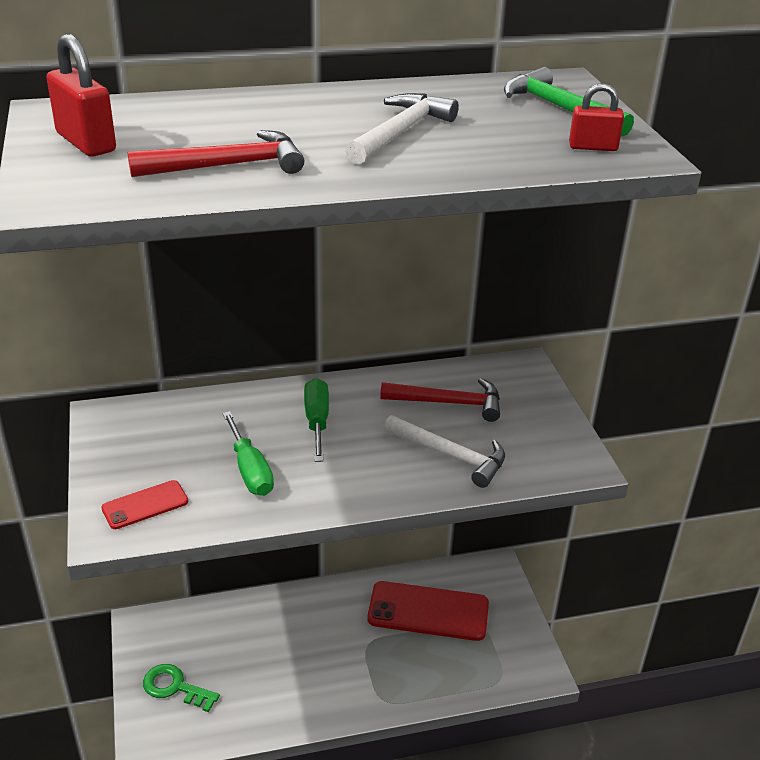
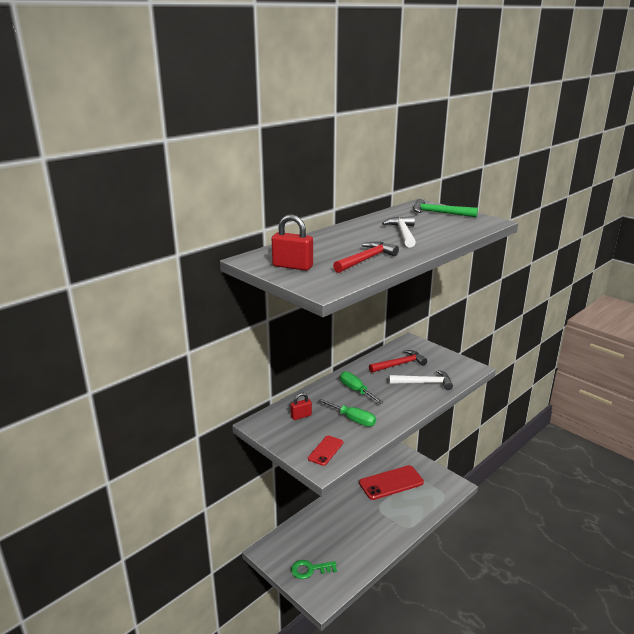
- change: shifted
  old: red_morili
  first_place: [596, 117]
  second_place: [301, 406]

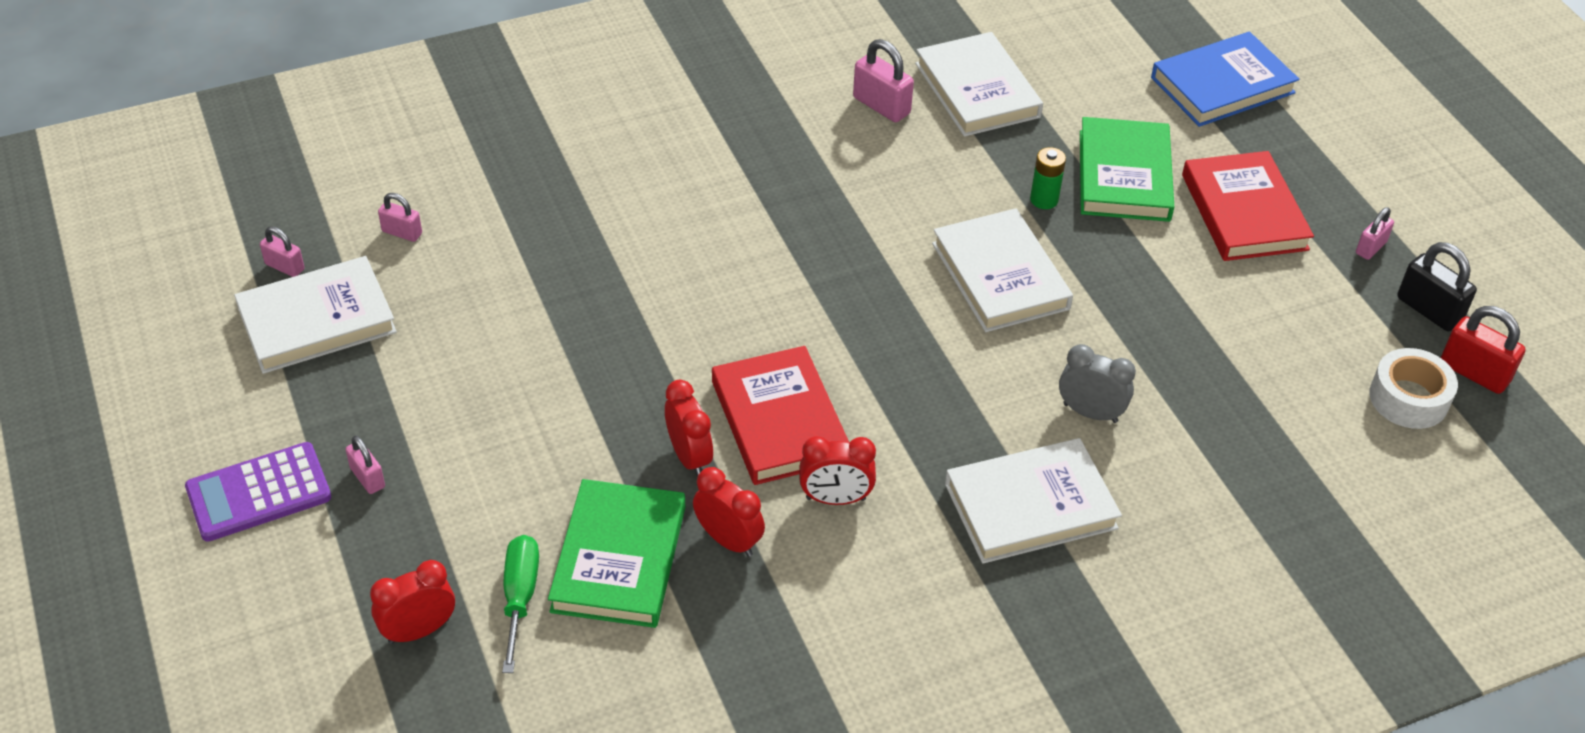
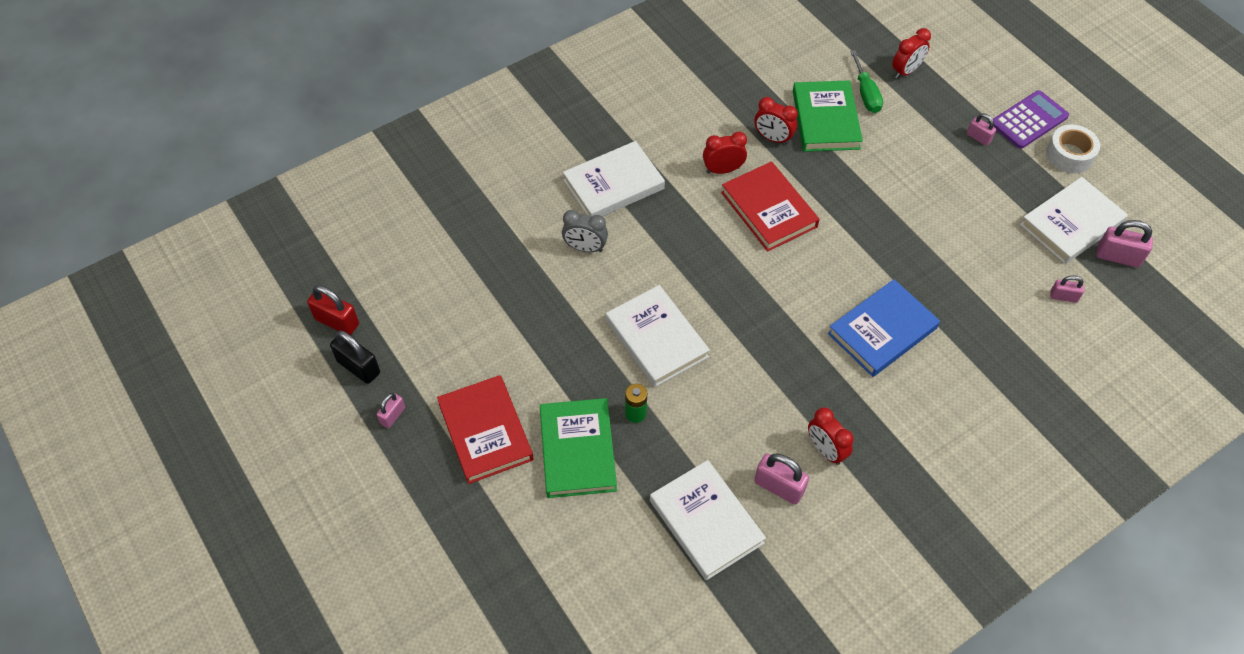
- change: scaled
  old: pink_morili
  first_place: [282, 251]
  second_place: [1125, 244]
  factor: 1.64
- change: shifted
  old: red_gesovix
  first_place: [689, 428]
  second_place: [831, 436]
- change: shifted
  old: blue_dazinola
  first_place: [1225, 79]
  second_place: [884, 328]
- change: shifted
  old: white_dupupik
  first_place: [1413, 388]
  second_place: [1073, 149]

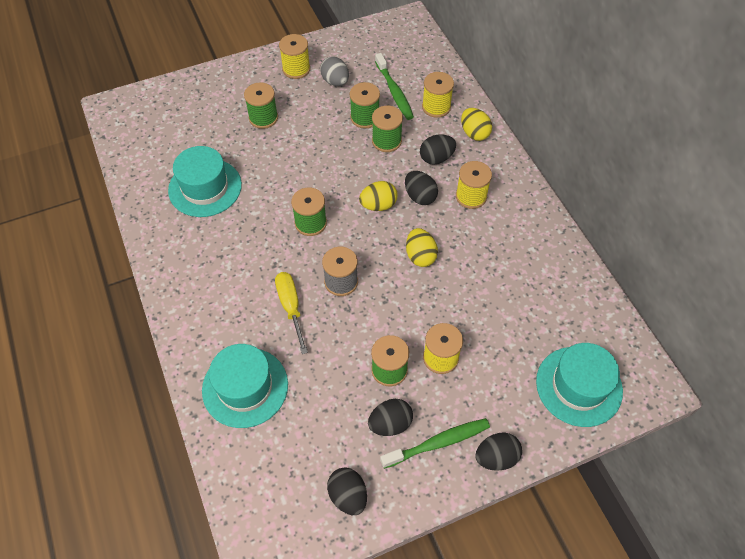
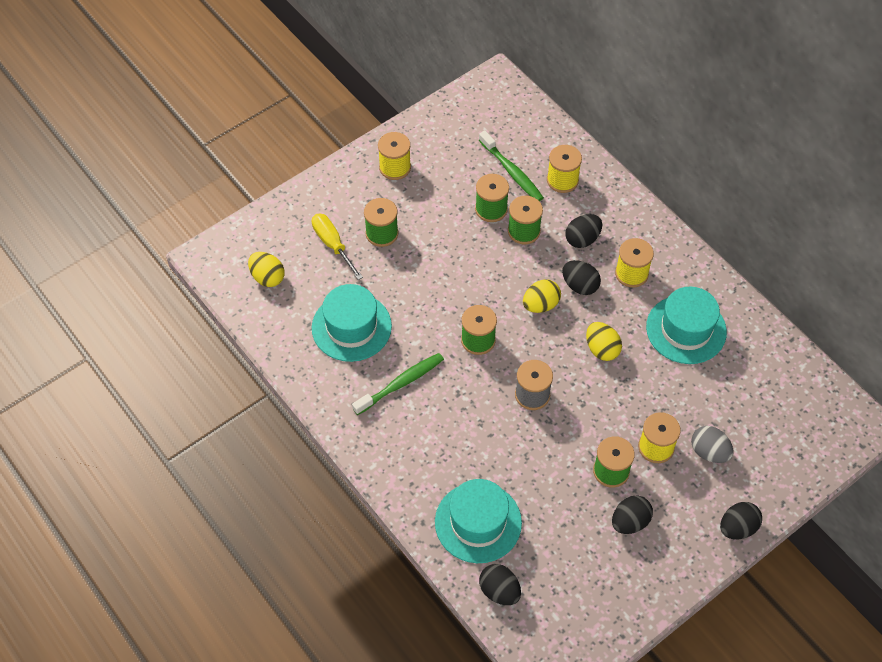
- change: shifted
  old: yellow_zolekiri
  first_place: [291, 313]
  second_place: [337, 246]
- change: shifted
  old: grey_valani
  first_place: [334, 71]
  second_place: [712, 444]
- change: shifted
  old: black_valani
  first_place: [347, 491]
  second_place: [500, 584]
- change: shifted
  old: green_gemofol
  first_place: [435, 443]
  second_place: [398, 384]
- change: shifted
  old: yellow_valani
  first_place: [476, 124]
  second_place: [266, 269]
- change: shifted
  old: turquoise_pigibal
  first_place: [579, 385]
  second_place: [686, 325]

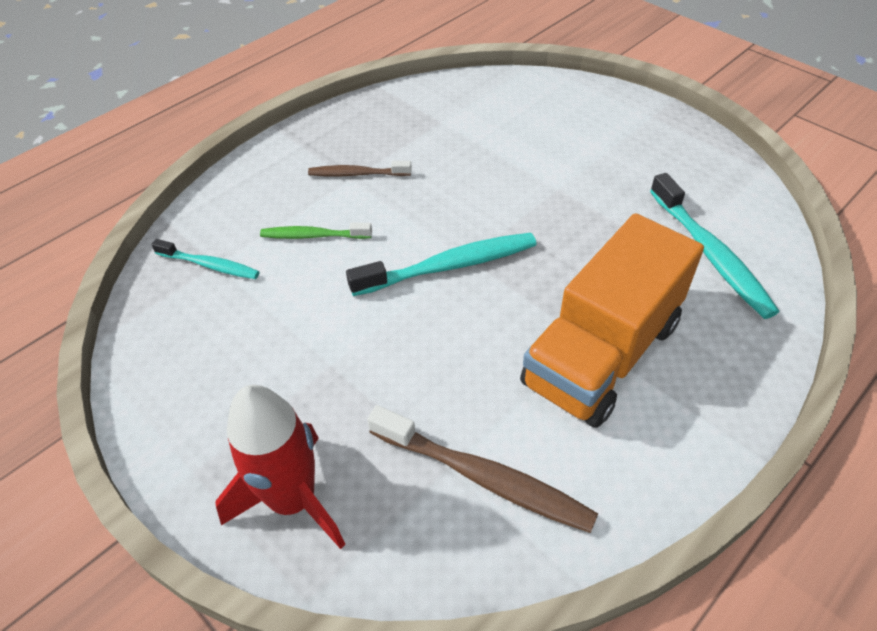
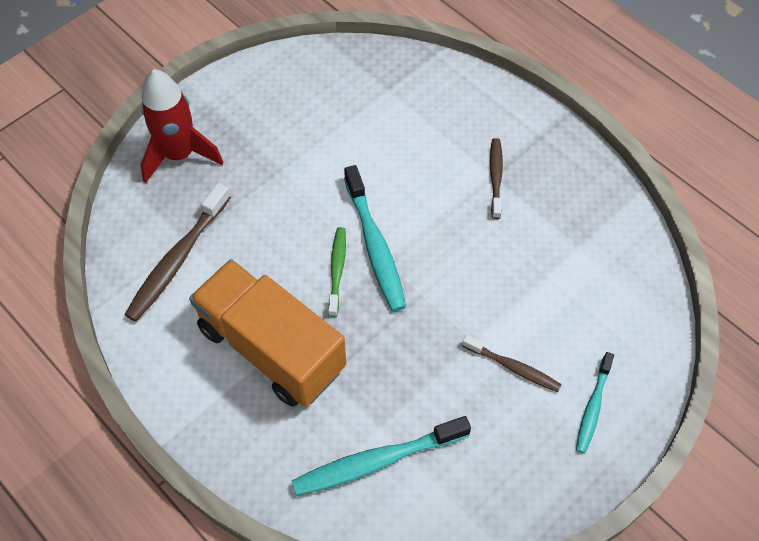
- change: shifted
  old: turquoise_gemofol
  first_place: [205, 259]
  second_place: [595, 403]
- change: shifted
  old: green_gemofol
  first_place: [316, 231]
  second_place: [337, 272]
- change: new
  new: brown_gemofol
  second_place: [512, 363]

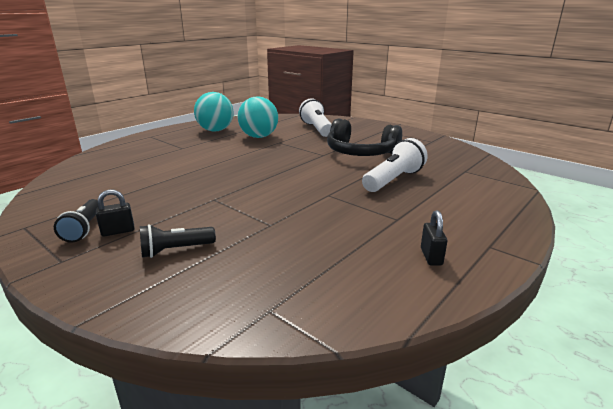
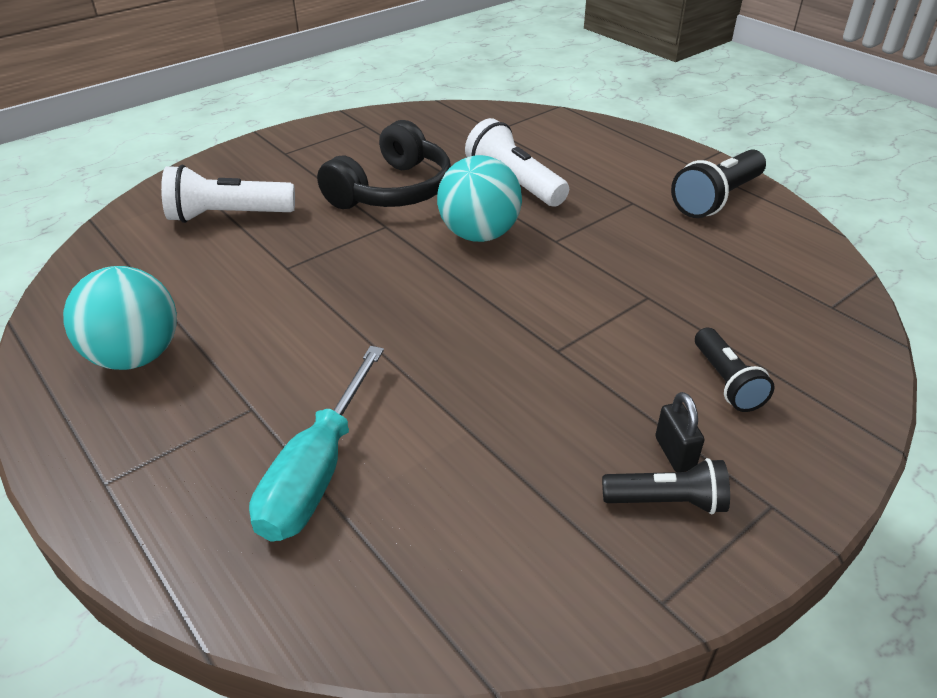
- change: shifted
  old: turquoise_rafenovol
  first_place: [257, 117]
  second_place: [479, 198]
- change: swapped
  old: black_morili
  new: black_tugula
  first_place: [434, 238]
  second_place: [718, 184]
- change: new
  new: turquoise_zolekiri
  second_place: [316, 443]

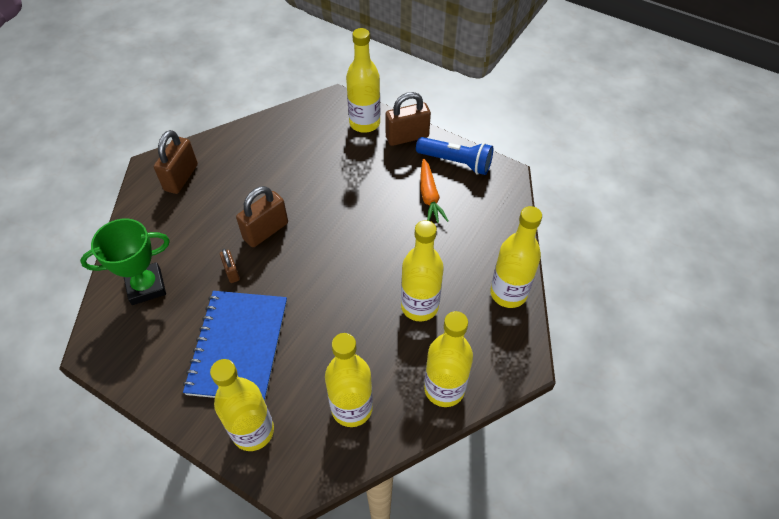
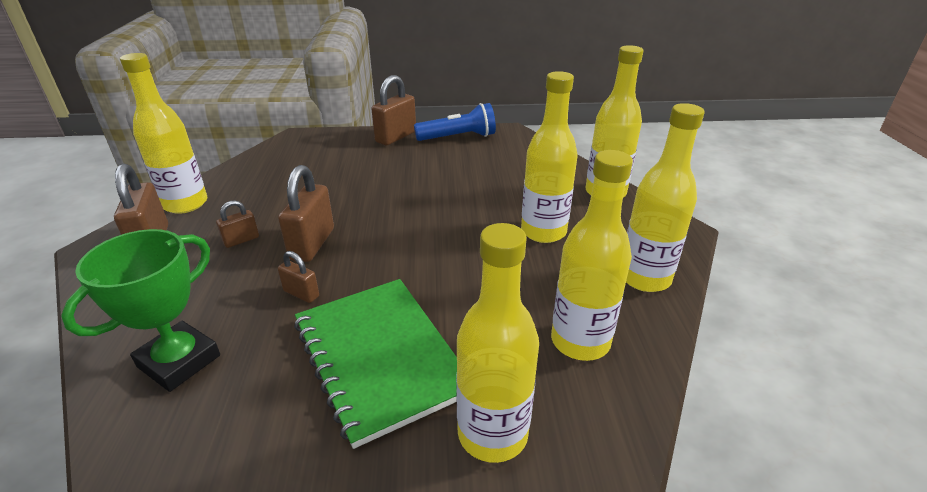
- change: repainted
  old: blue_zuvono
  new: green_zuvono
  first_place: [235, 345]
  second_place: [375, 364]
- change: shifted
  old: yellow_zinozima
  first_place: [363, 80]
  second_place: [163, 133]
- change: gone
  old: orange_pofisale
  first_place: [434, 190]
- change: new
  new: brown_morili
  second_place: [237, 224]

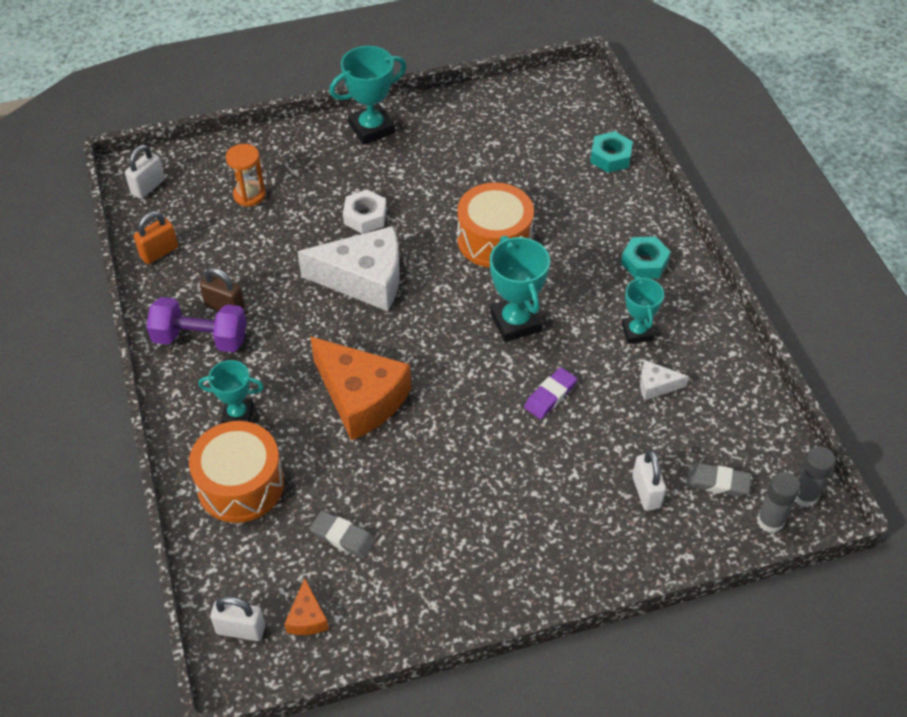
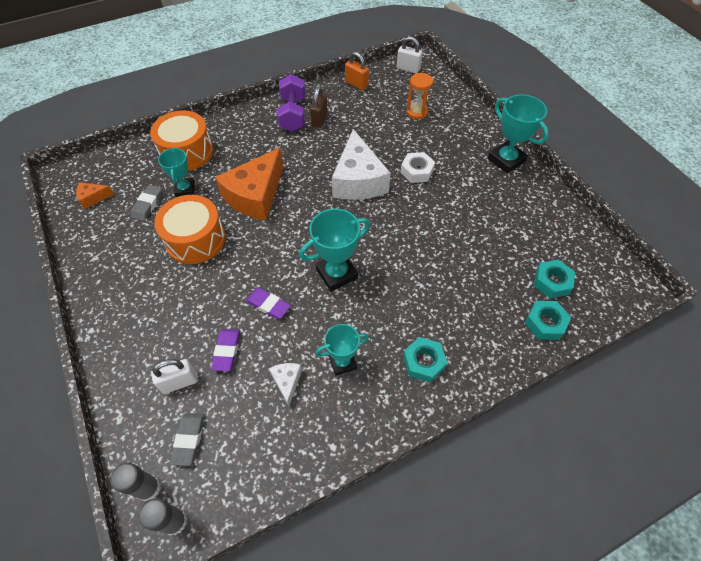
- change: shifted
  old: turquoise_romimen
  first_place: [231, 391]
  second_place: [176, 172]
- change: gone
  old: white_morili
  first_place: [237, 618]
- change: shifted
  old: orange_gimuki
  first_place: [495, 225]
  second_place: [189, 229]
- change: new
  new: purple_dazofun
  second_place: [225, 350]
- change: new
  new: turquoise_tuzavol
  second_place: [554, 279]

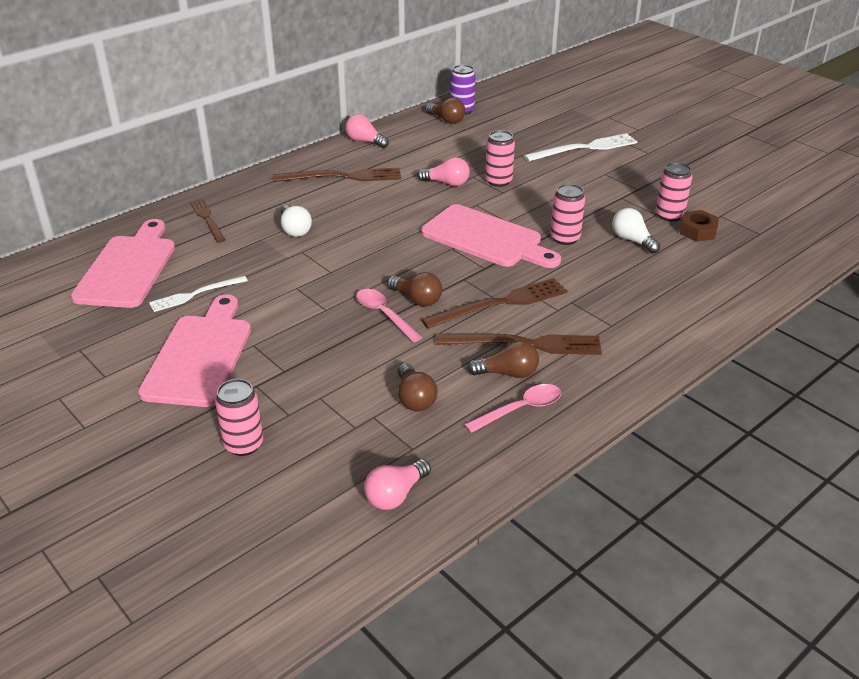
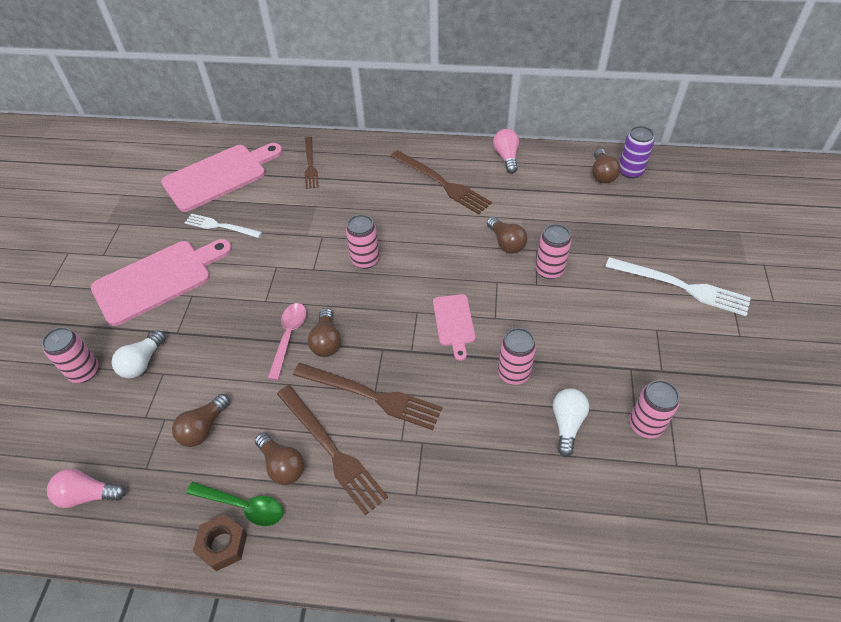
- change: rotated
  old: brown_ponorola
  first_place: [207, 221]
  second_place: [312, 163]
  degrees: 150
- change: shifted
  old: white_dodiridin
  first_place: [296, 221]
  second_place: [139, 354]
- change: repainted
  old: pink_dodiridin
  new: brown_dodiridin
  first_place: [443, 171]
  second_place: [507, 235]
- change: scaled
  old: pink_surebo
  first_place: [491, 236]
  second_place: [454, 327]
  factor: 0.53
- change: repainted
  old: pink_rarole
  new: green_rarole
  first_place: [512, 408]
  second_place: [234, 504]
- change: shifted
  old: brown_tuzavol
  first_place: [699, 226]
  second_place: [220, 542]
- change: new
  new: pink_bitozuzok
  second_place: [362, 241]

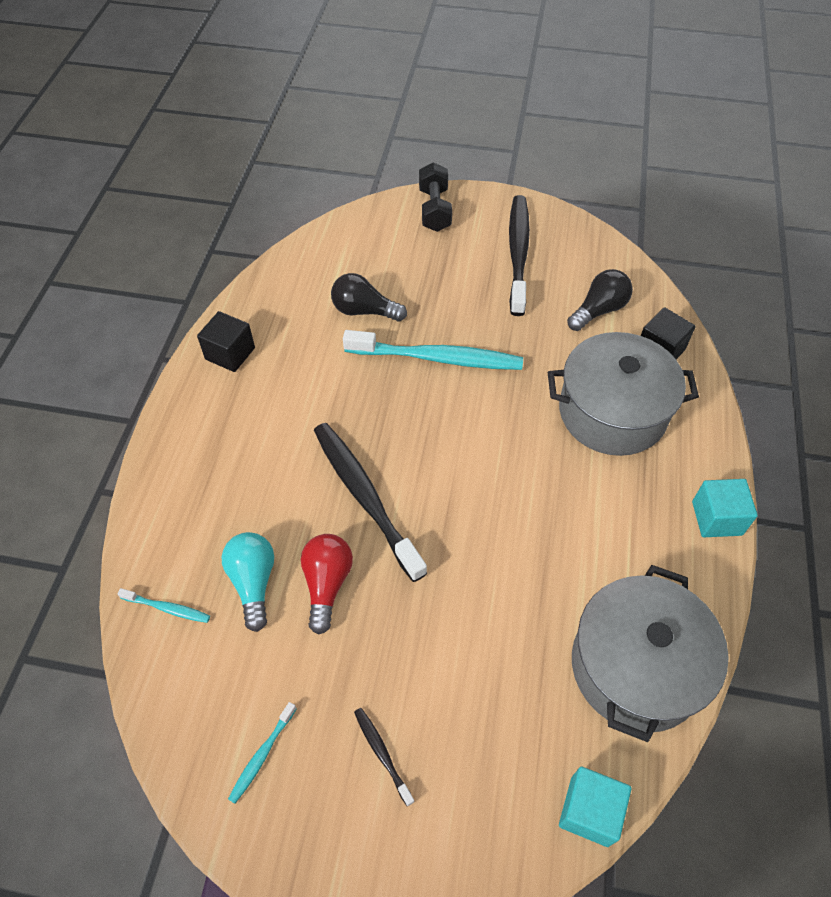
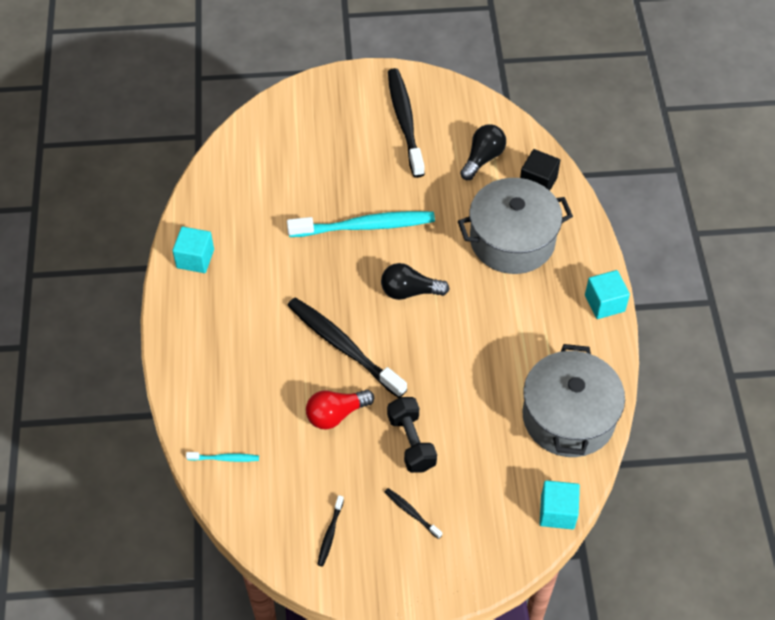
- change: repainted
  old: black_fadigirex
  new: turquoise_fadigirex
  first_place: [226, 341]
  second_place: [193, 250]
- change: gone
  old: turquoise_dodiridin
  first_place: [248, 582]
- change: repainted
  old: turquoise_gemofol
  new: black_gemofol
  first_place: [262, 753]
  second_place: [330, 530]
- change: rotated
  old: red_dodiridin
  first_place: [327, 584]
  second_place: [340, 409]
  degrees: -105
- change: shifted
  old: black_dodiridin
  first_place: [369, 297]
  second_place: [415, 281]
- change: shifted
  old: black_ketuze
  first_place: [435, 197]
  second_place: [412, 435]

